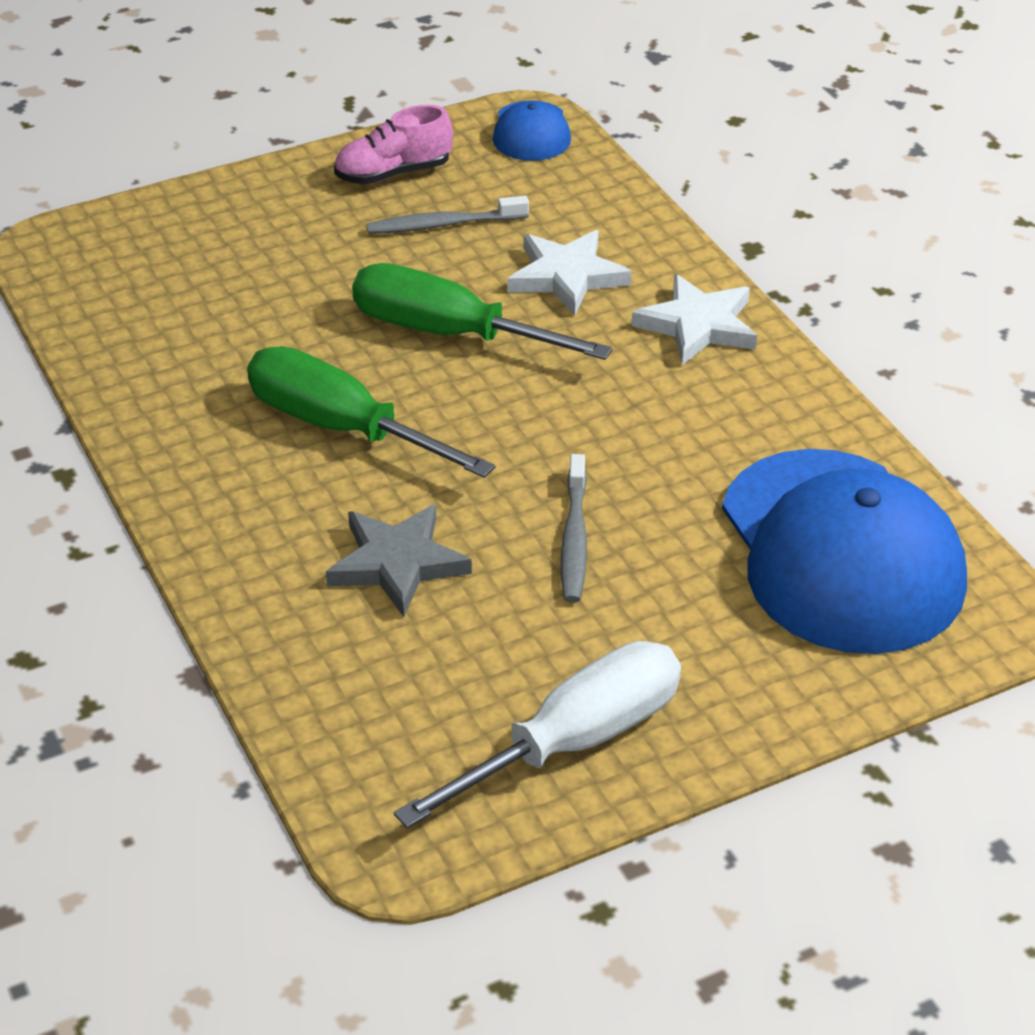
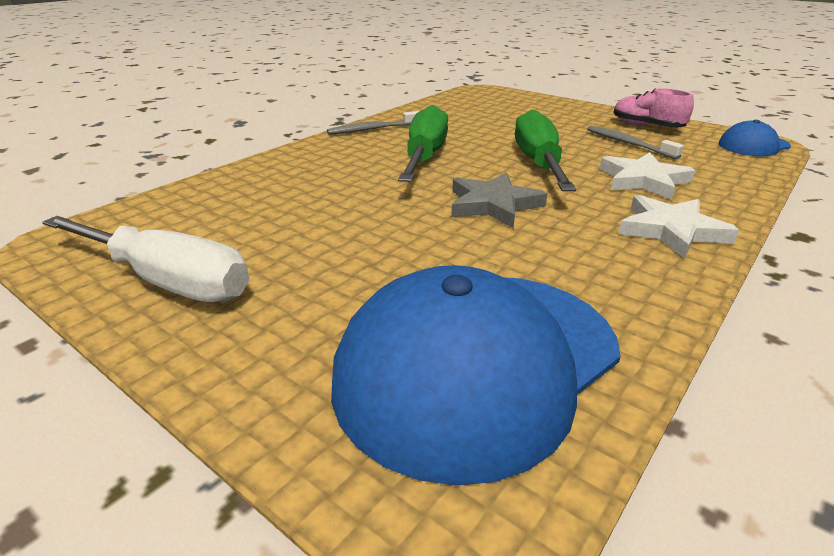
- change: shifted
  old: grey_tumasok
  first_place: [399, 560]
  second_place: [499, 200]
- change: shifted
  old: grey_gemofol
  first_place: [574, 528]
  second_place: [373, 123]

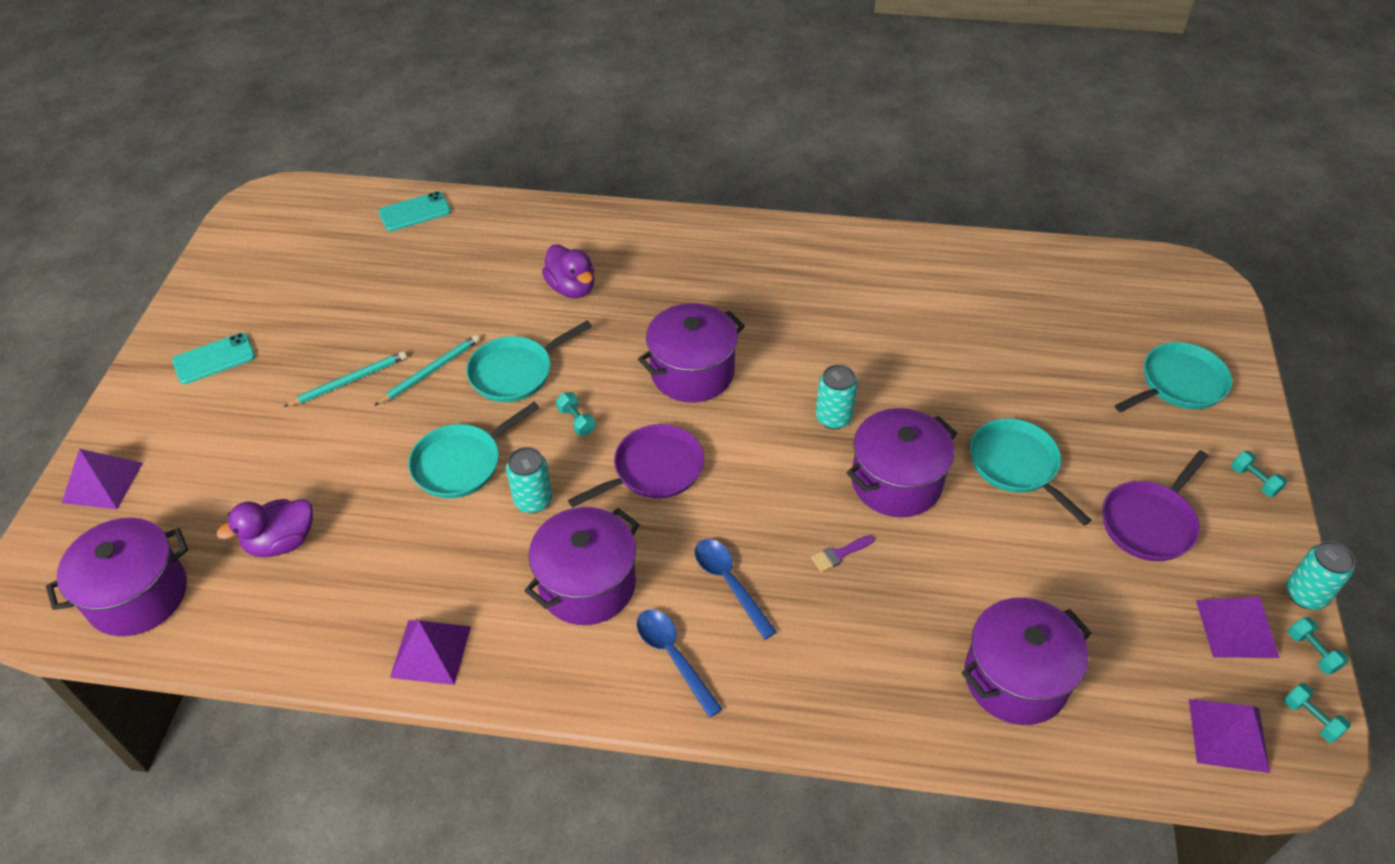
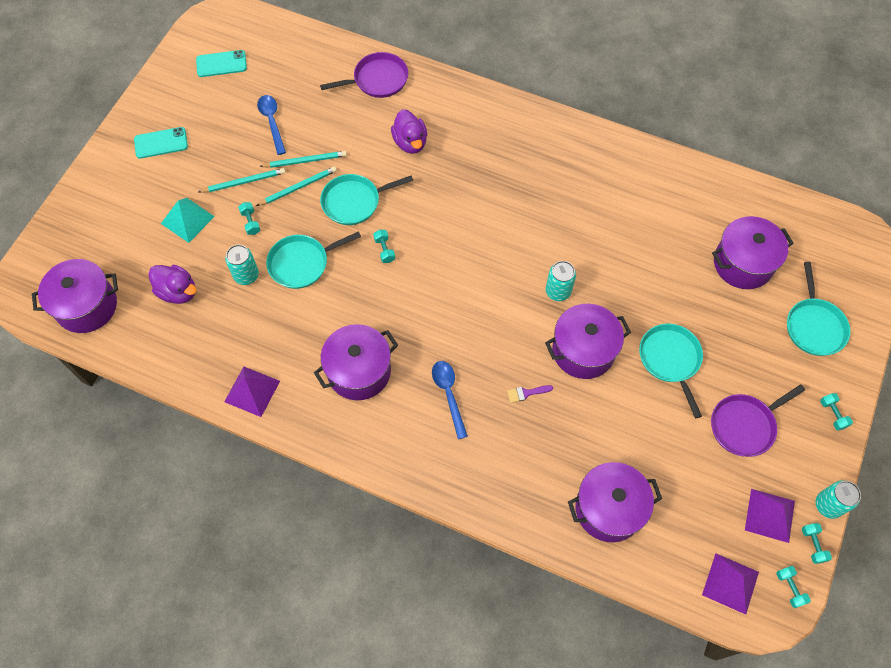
- change: gone
  old: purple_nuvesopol
  first_place: [102, 479]
- change: rotated
  old: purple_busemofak
  first_place: [264, 528]
  second_place: [172, 284]
  degrees: -135
- change: shifted
  old: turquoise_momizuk
  first_place: [414, 211]
  second_place: [221, 63]
- change: shifted
  old: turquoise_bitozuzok
  first_place: [529, 480]
  second_place: [242, 265]
- change: shifted
  old: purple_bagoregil
  first_place: [636, 465]
  second_place: [364, 75]
- change: shifted
  old: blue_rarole
  first_place: [680, 663]
  second_place: [271, 125]
- change: shifted
  old: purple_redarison
  first_place: [691, 352]
  second_place: [753, 252]
- change: rotated
  old: turquoise_bagoregil
  first_place: [1173, 377]
  second_place: [819, 309]
  degrees: 105
- change: new
  new: turquoise_nuvesopol
  second_place: [188, 220]
- change: new
  new: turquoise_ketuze
  second_place: [249, 218]
- change: new
  new: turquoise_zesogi
  second_place: [303, 159]

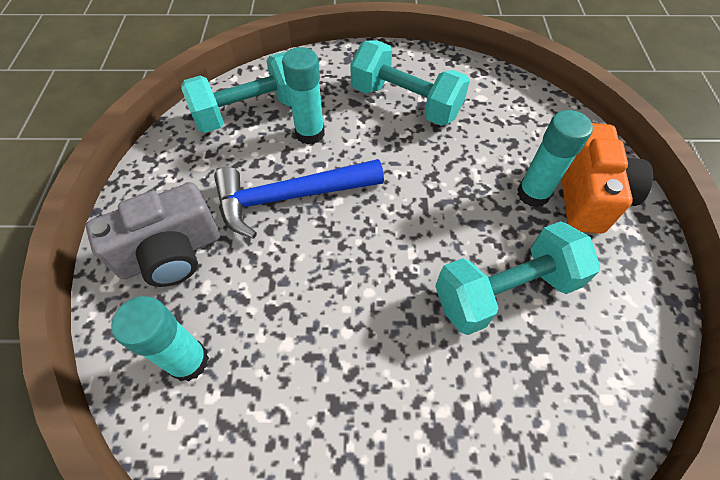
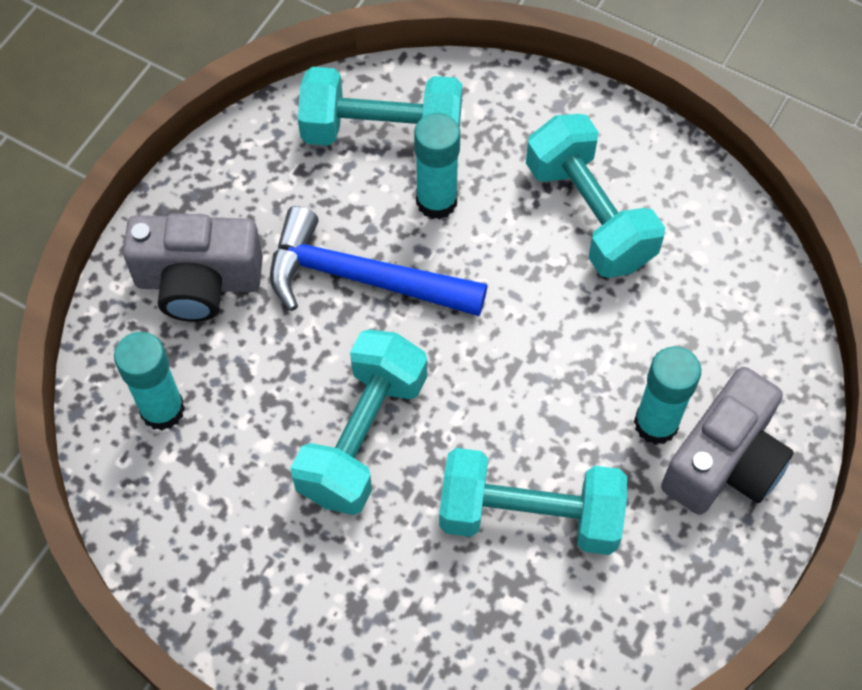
- change: repainted
  old: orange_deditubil
  new: grey_deditubil
  first_place: [607, 178]
  second_place: [727, 441]
- change: new
  new: turquoise_ketuze
  second_place: [359, 422]

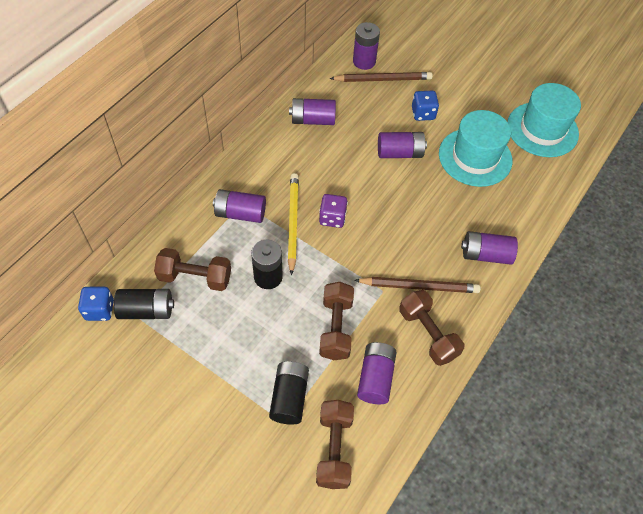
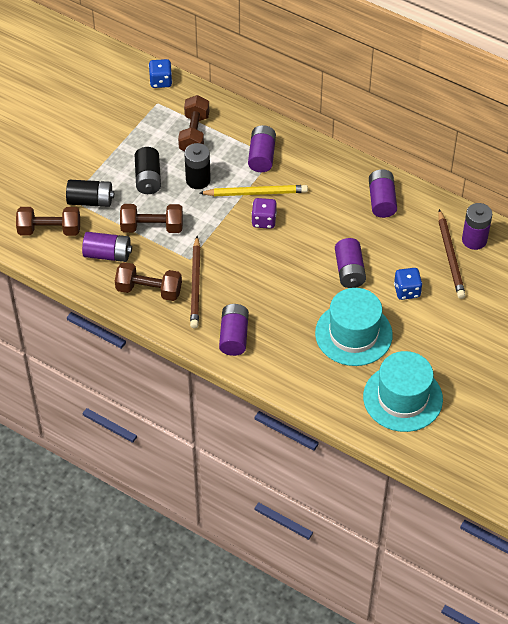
- change: shifted
  old: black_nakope
  first_place: [144, 304]
  second_place: [148, 170]
- change: rotated
  old: brown_ketuze
  first_place: [431, 328]
  second_place: [148, 281]
  degrees: 45

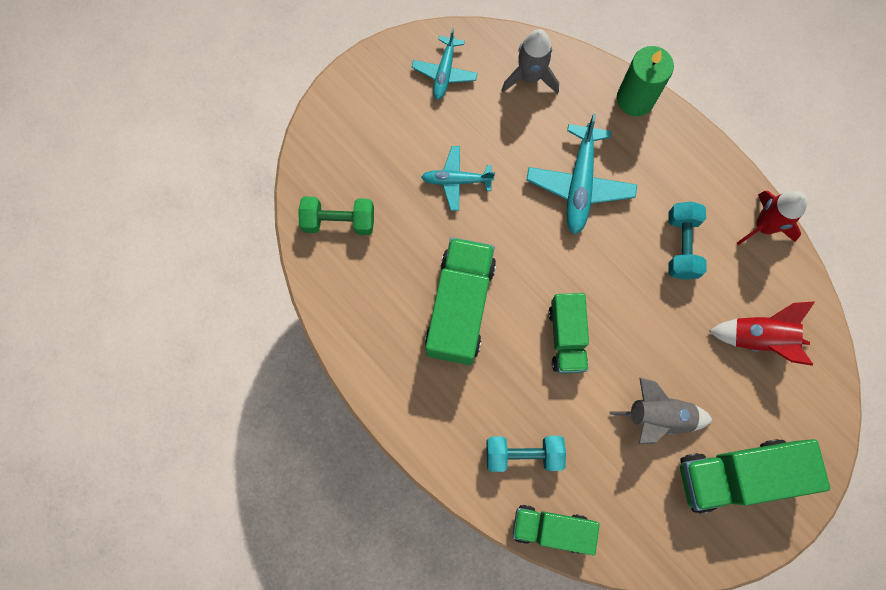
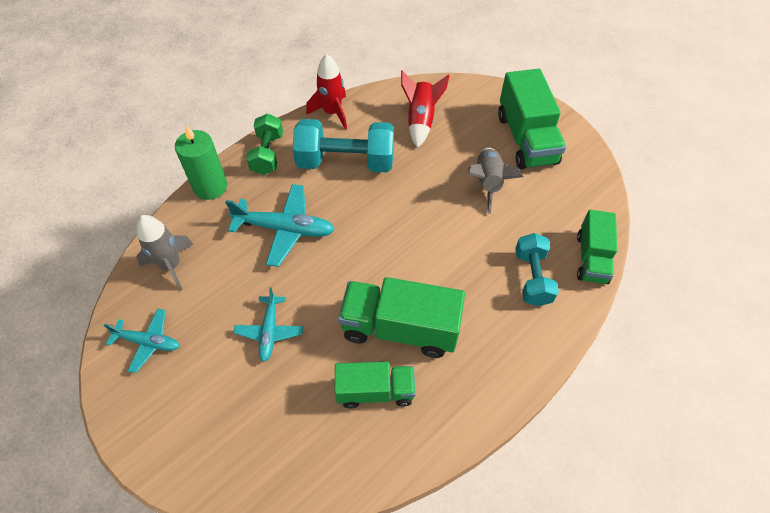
- change: shifted
  old: green_ketuze
  first_place: [336, 215]
  second_place: [264, 144]
- change: shifted
  old: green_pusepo
  first_place: [568, 333]
  second_place: [375, 385]
- change: scaled
  old: turquoise_ketuze
  first_place: [687, 241]
  second_place: [343, 145]
  factor: 1.61

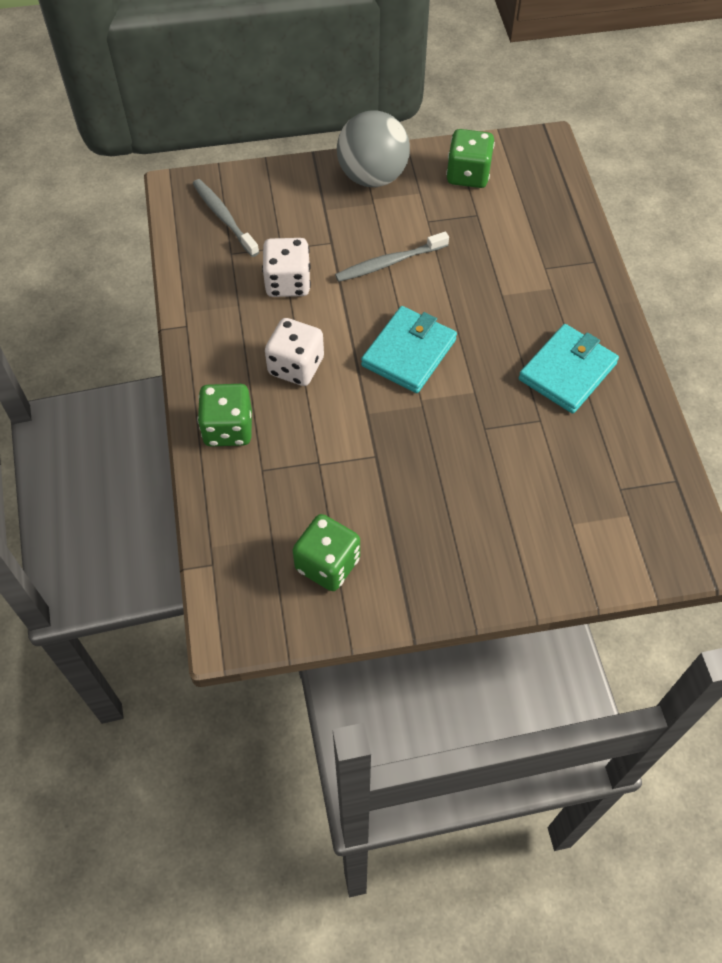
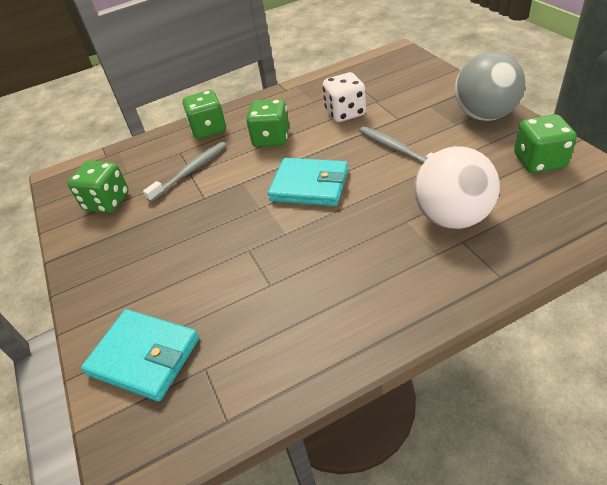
- change: shifted
  old: grey_gemofol
  first_place: [226, 218]
  second_place: [185, 172]
- change: repainted
  old: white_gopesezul
  new: green_gopesezul
  first_place: [294, 352]
  second_place: [267, 123]
- change: shifted
  old: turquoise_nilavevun
  first_place: [569, 369]
  second_place: [140, 355]
- change: new
  new: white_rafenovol
  second_place: [457, 187]

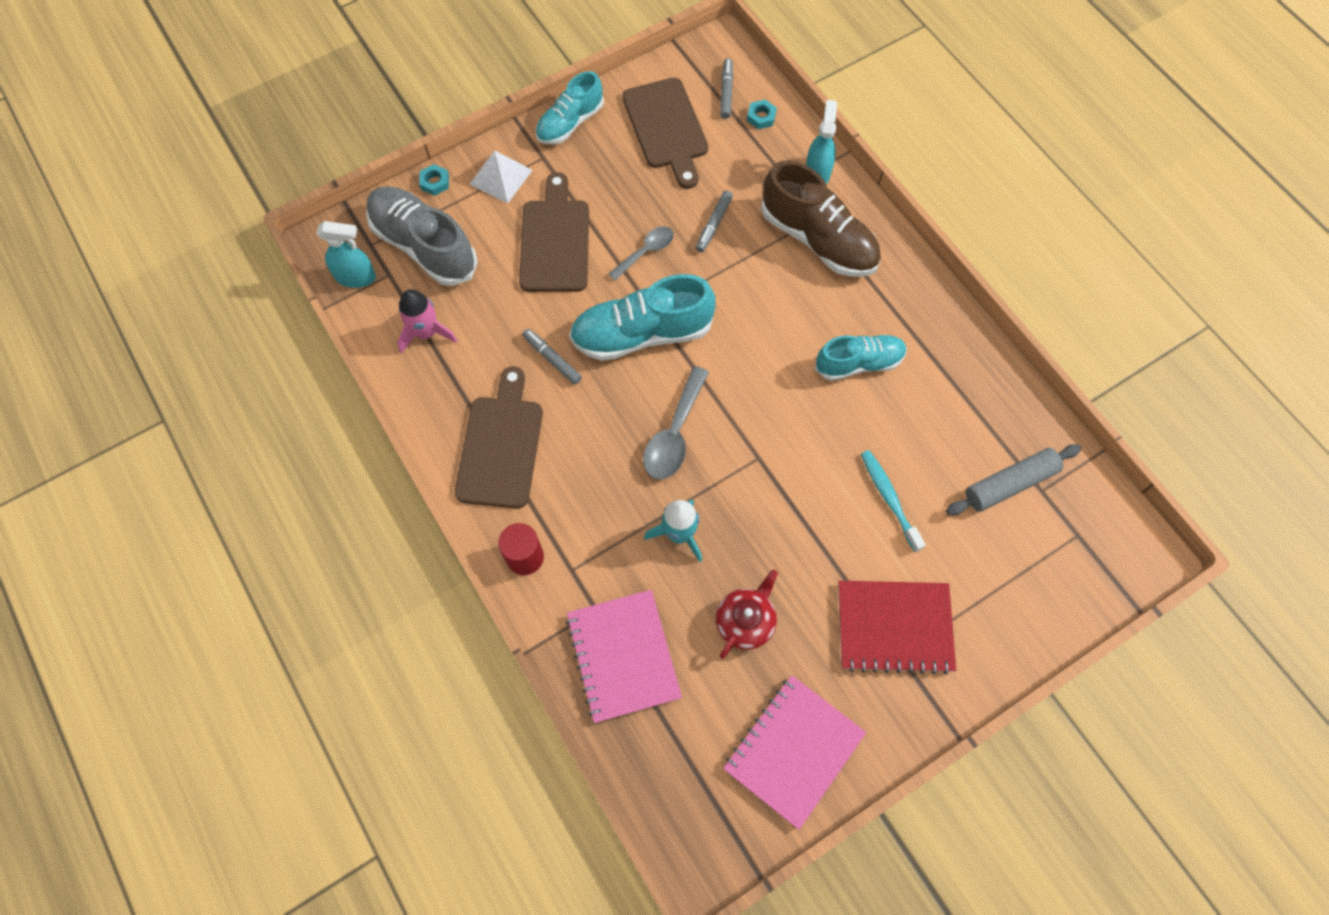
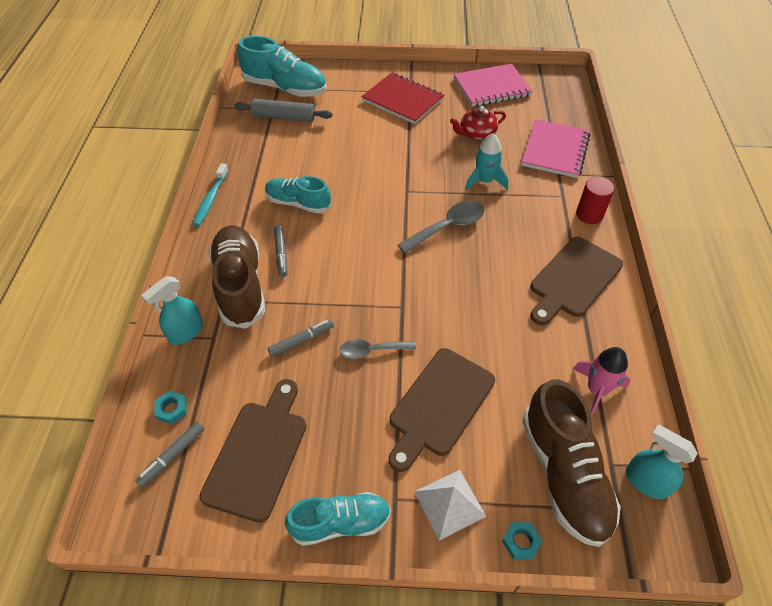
- change: repainted
  old: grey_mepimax
  new: brown_mepimax
  first_place: [422, 236]
  second_place: [571, 463]
- change: shifted
  old: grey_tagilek
  first_place: [552, 357]
  second_place: [280, 251]
- change: shifted
  old: turquoise_mepimax
  first_place: [642, 317]
  second_place: [282, 66]
- change: shifted
  old: turquoise_gemofol
  first_place: [893, 501]
  second_place: [211, 194]

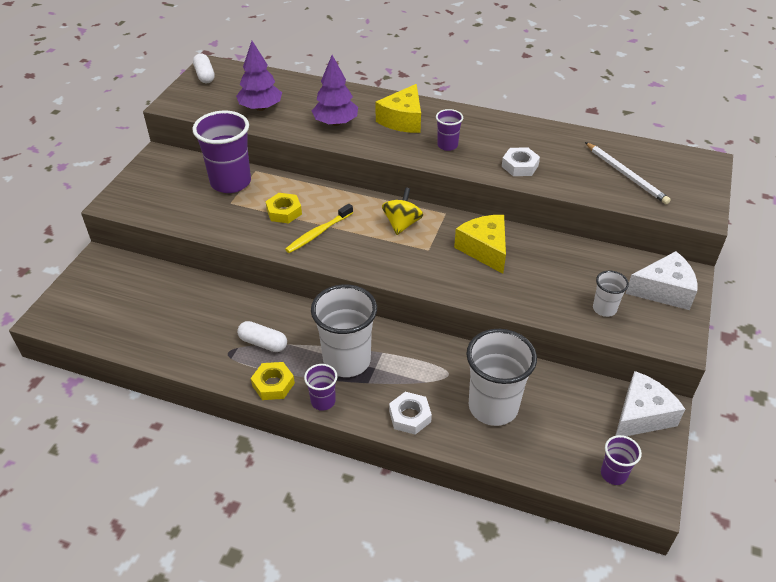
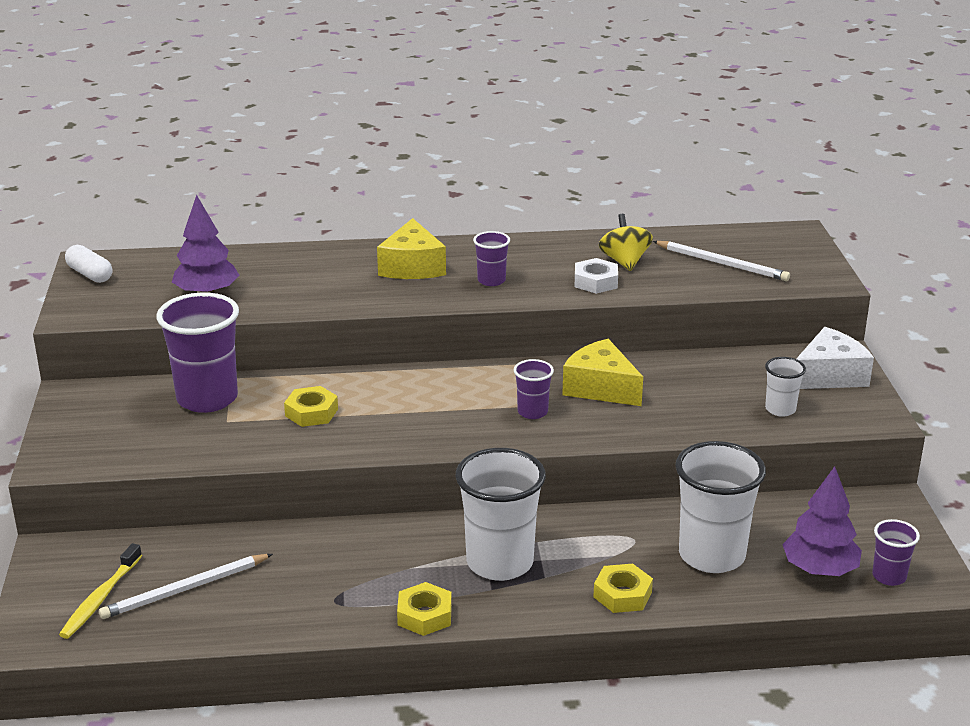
- change: gone
  old: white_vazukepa
  first_place: [262, 336]
- change: shifted
  old: yellow_gemofol
  first_place: [319, 228]
  second_place: [100, 591]
- change: shifted
  old: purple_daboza
  first_place: [320, 387]
  second_place: [534, 389]
- change: shifted
  old: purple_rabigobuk
  first_place: [335, 90]
  second_place: [822, 521]
- change: shifted
  old: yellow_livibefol
  first_place: [402, 211]
  second_place: [626, 242]
- change: repainted
  old: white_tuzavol
  new: yellow_tuzavol
  first_place: [410, 413]
  second_place: [623, 588]
- change: gone
  old: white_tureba
  first_place: [650, 403]
- change: new
  new: white_zesogi
  second_place: [186, 586]

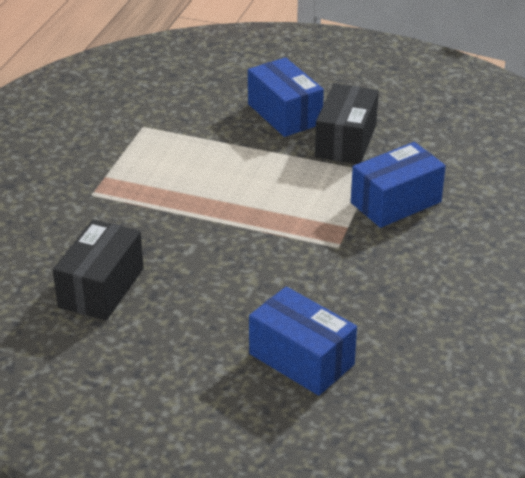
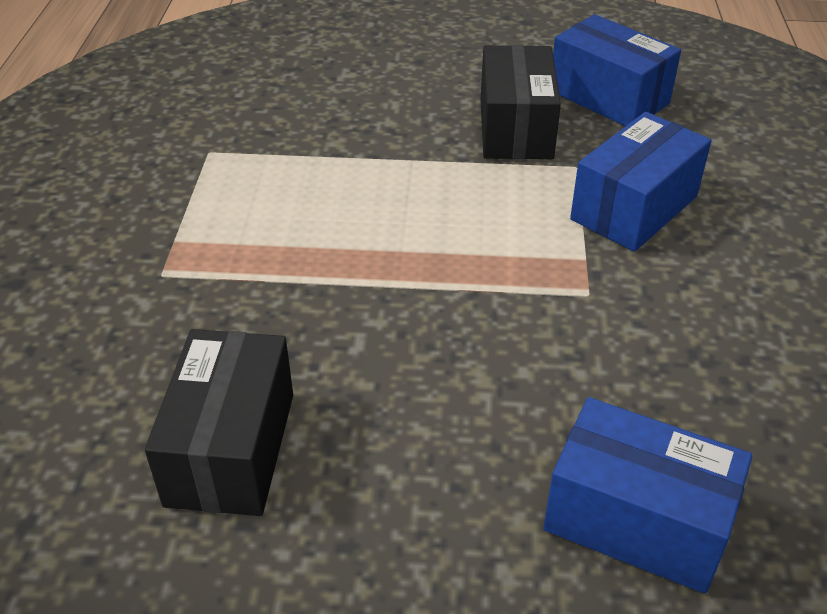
- change: shifted
  old: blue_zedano
  first_place: [286, 97]
  second_place: [617, 70]

